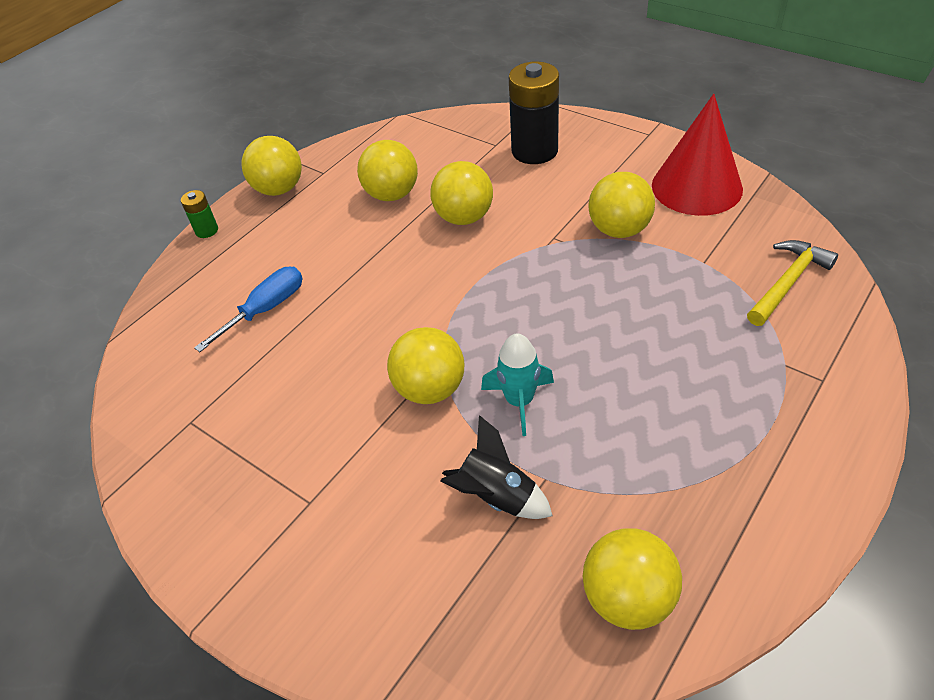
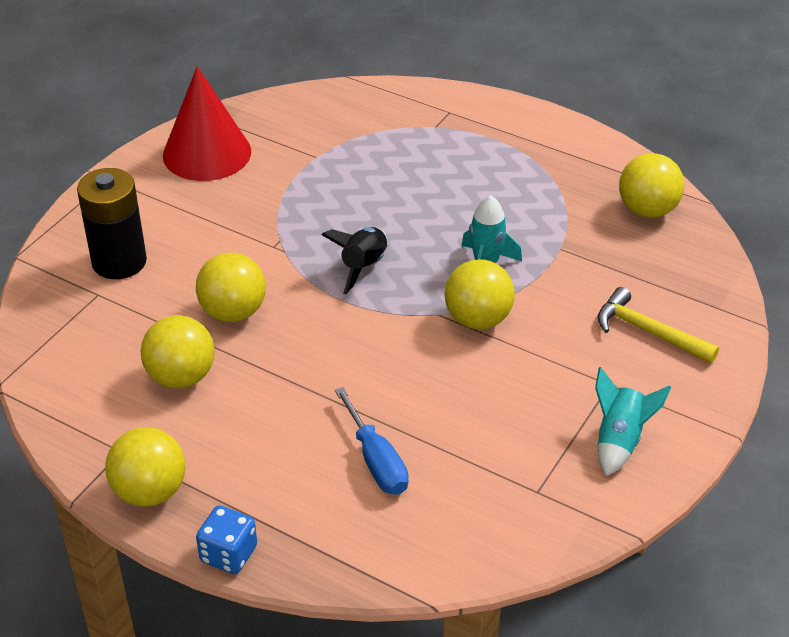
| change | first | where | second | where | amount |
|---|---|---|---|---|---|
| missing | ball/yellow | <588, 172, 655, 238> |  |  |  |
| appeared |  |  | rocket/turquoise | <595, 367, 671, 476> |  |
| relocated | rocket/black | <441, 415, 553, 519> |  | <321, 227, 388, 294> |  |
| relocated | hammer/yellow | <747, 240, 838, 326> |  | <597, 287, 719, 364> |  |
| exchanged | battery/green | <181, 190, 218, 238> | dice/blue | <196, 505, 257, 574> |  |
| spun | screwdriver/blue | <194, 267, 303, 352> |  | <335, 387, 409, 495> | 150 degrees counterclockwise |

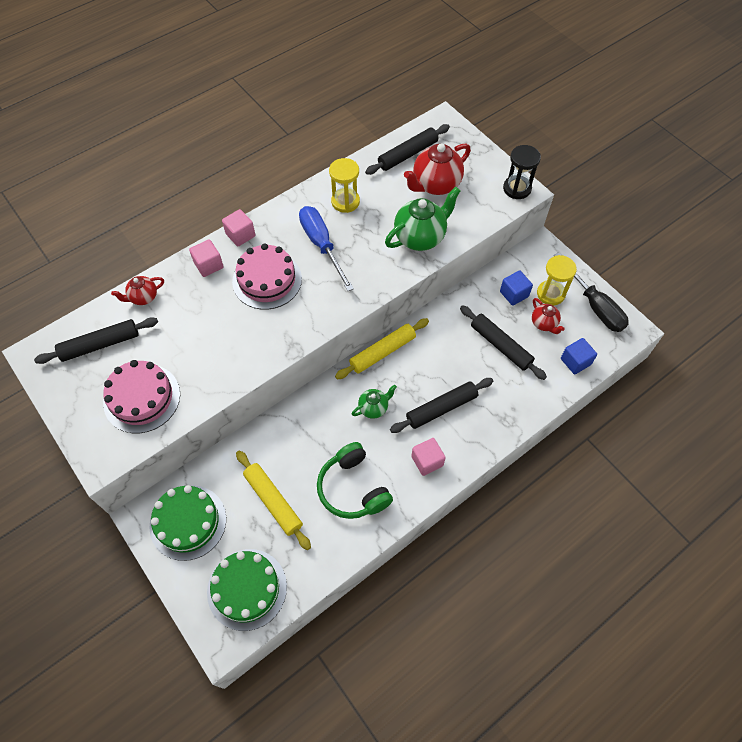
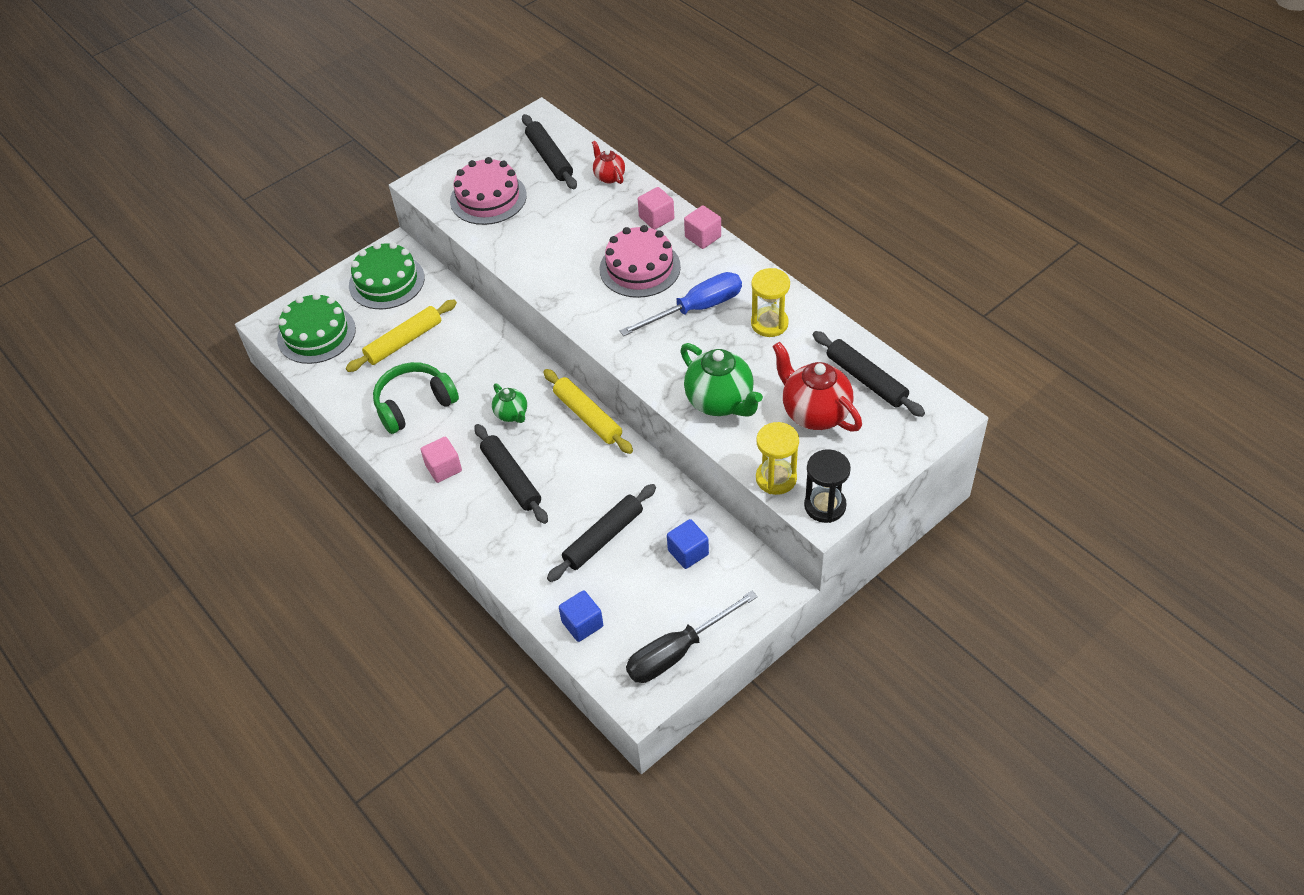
| change | first | where | second | where | amount |
|---|---|---|---|---|---|
| missing | teapot/red | <532, 298, 565, 334> |  |  |  |
| relocated | hourglass/yellow | <537, 255, 577, 306> |  | <756, 422, 799, 495> |  |

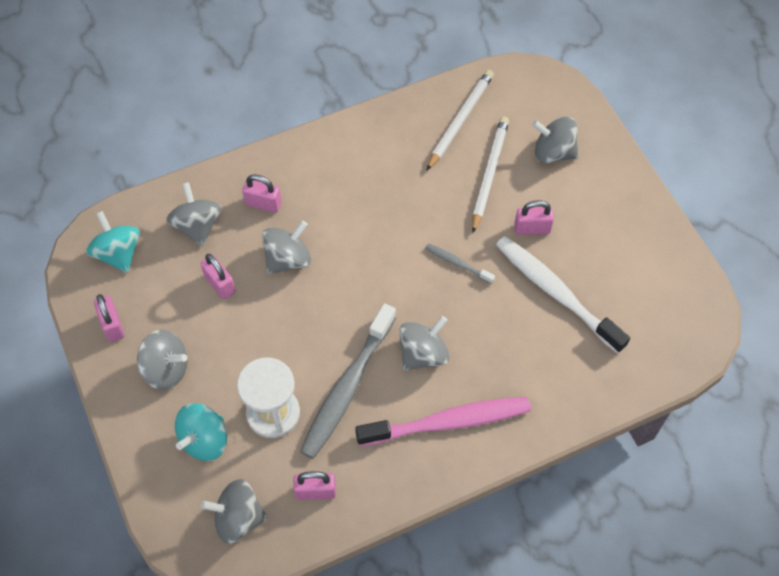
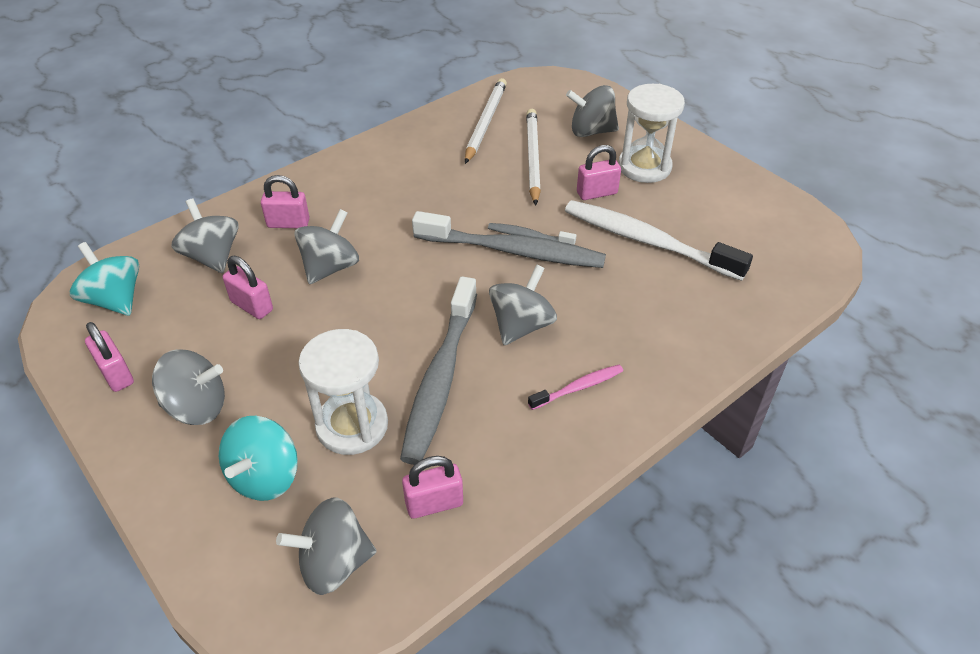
| change | first | where | second | where | amount |
|---|---|---|---|---|---|
| appeared |  |  | toothbrush/grey | <412, 211, 606, 268> |  |
| appeared |  |  | hourglass/white | <618, 84, 685, 183> |  |
| size | toothbrush/pink | <355, 397, 531, 446> |  | <528, 365, 623, 410> | x0.47 |

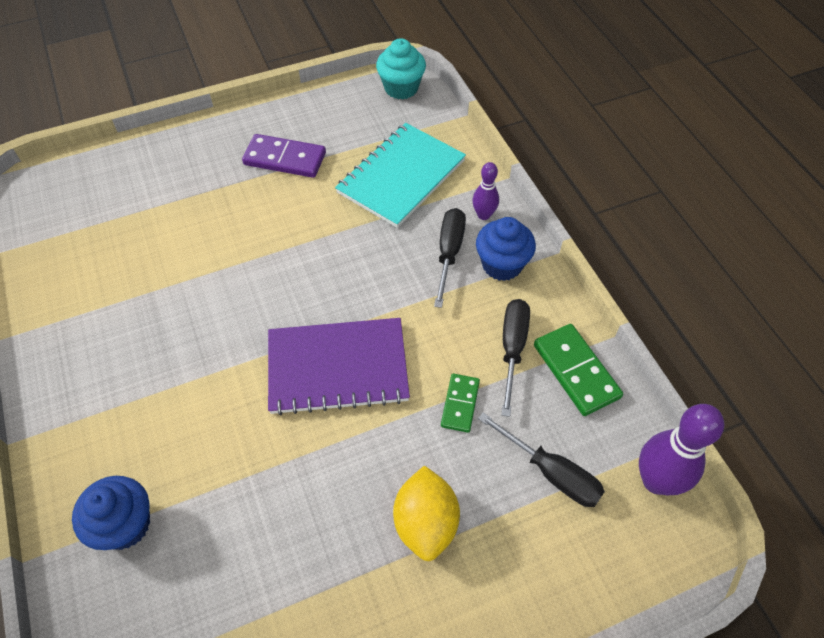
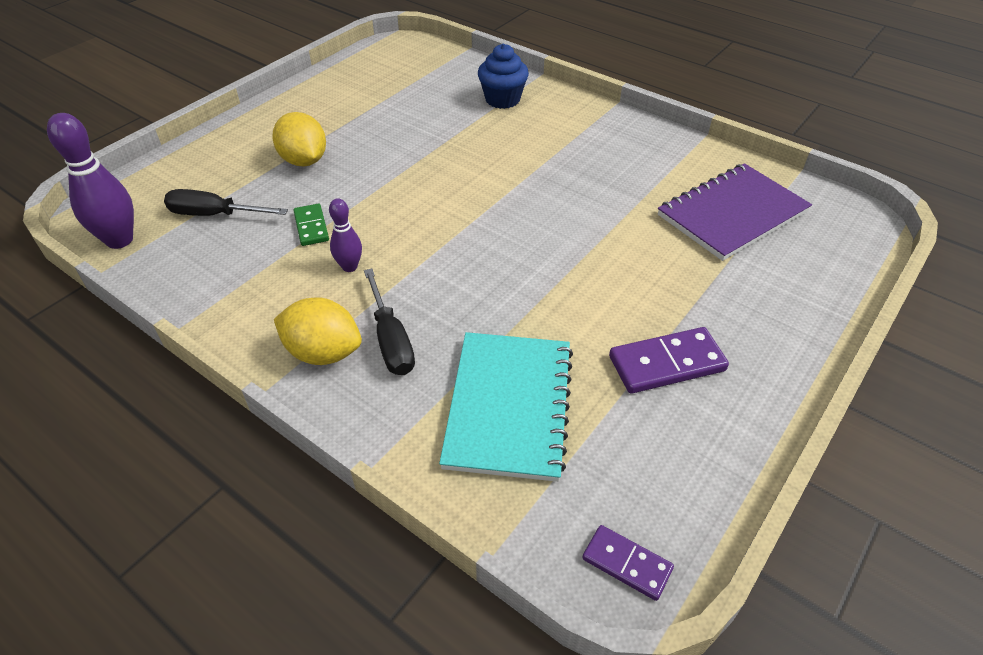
| change | first | where | second | where | amount |
|---|---|---|---|---|---|
| missing | screwdriver/black | <501, 299, 530, 417> |  |  |  |
| missing | domino/green | <534, 324, 623, 416> |  |  |  |
| relocated | notebook/purple | <268, 318, 410, 415> |  | <658, 163, 812, 261> |  |
| relocated | bowling pin/purple | <472, 162, 499, 220> |  | <329, 198, 362, 272> |  |
| exchanged | cupcake/turquoise | <376, 38, 426, 100> | domino/purple | <582, 525, 674, 601> |  |
| exchanged | cupcake/blue | <476, 217, 536, 281> | lemon/yellow | <274, 298, 362, 365> |  |

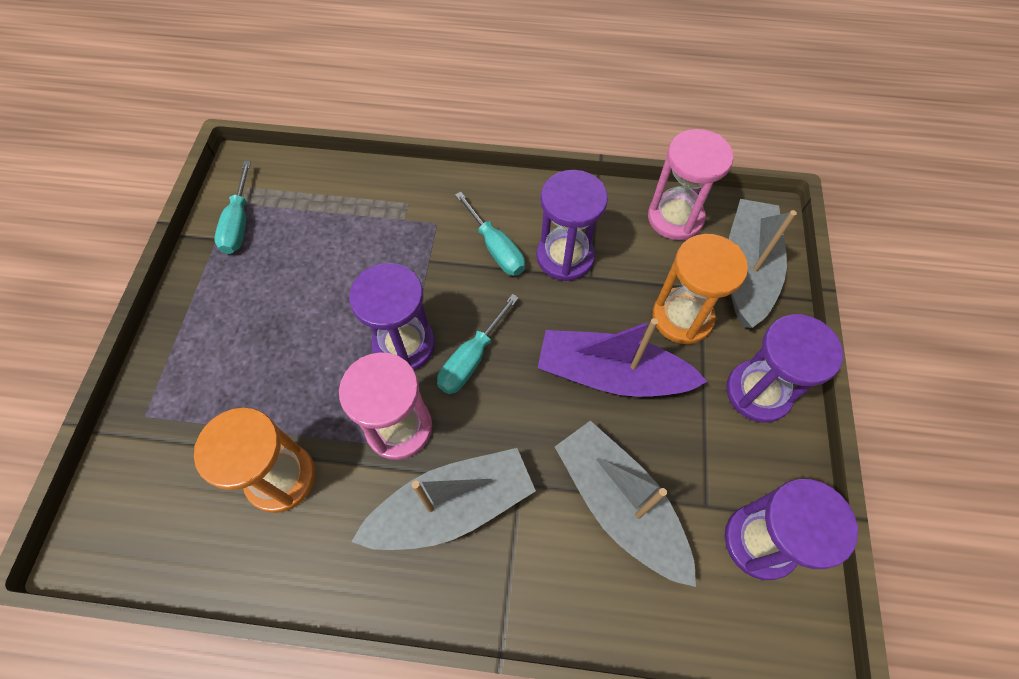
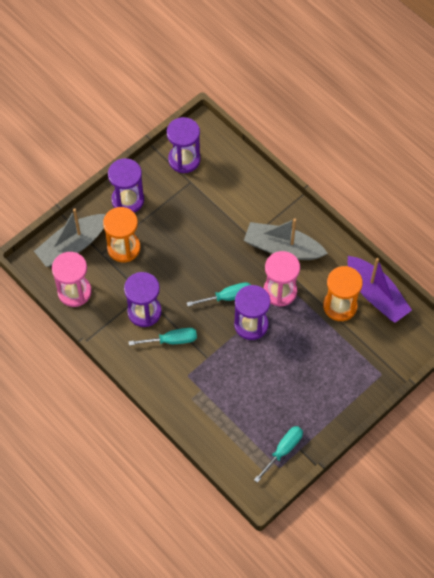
| change | first | where | second | where | amount |
|---|---|---|---|---|---|
| missing | boat/grey | <555, 420, 696, 587> |  |  |  |
| relocated | boat/purple | <538, 318, 708, 397> |  | <348, 256, 412, 323> |  |
| spun | screwdriver/turquoise | <455, 192, 525, 276> |  | <129, 328, 197, 346> | 75 degrees clockwise |

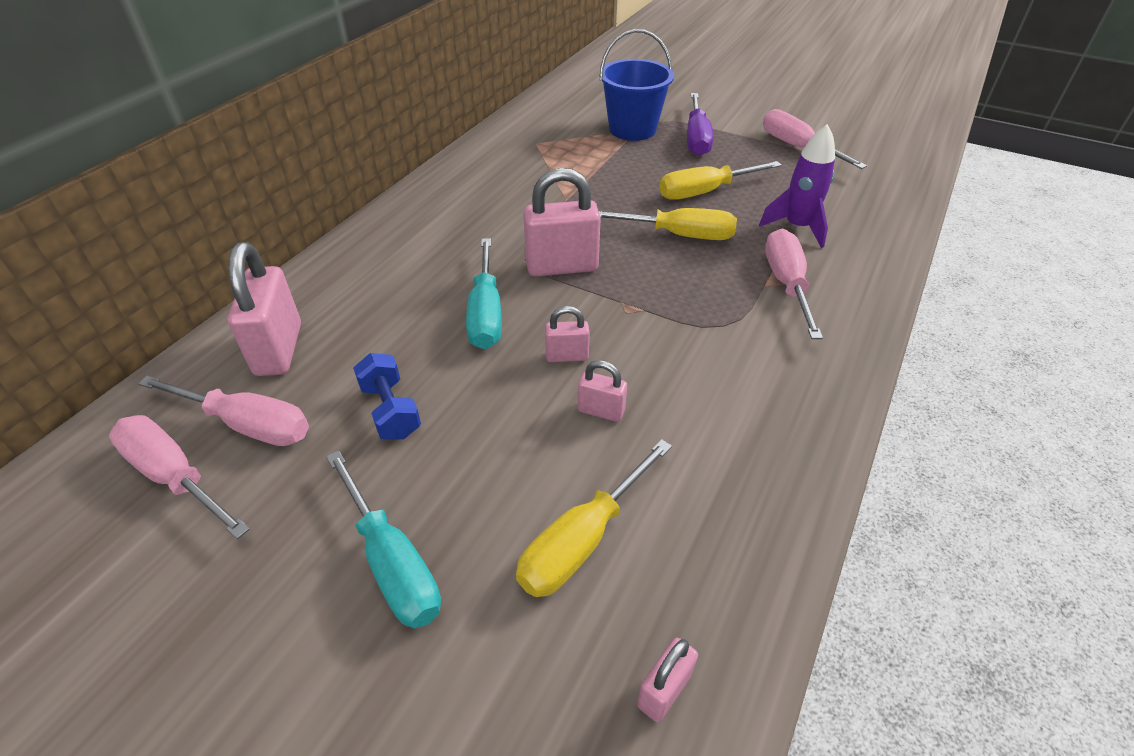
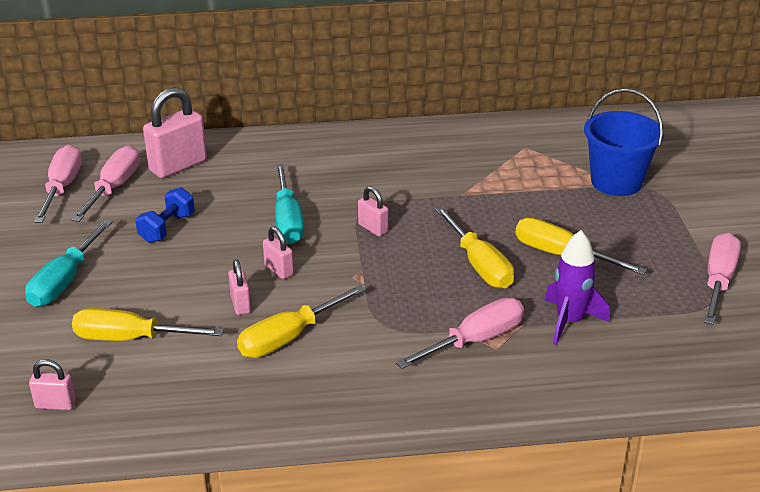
| change | first | where | second | where | amount |
|---|---|---|---|---|---|
| missing | screwdriver/purple | <687, 93, 713, 156> |  |  |  |
| appeared |  |  | screwdriver/yellow | <237, 285, 366, 358> |  |
| spun | screwdriver/pink | <138, 375, 309, 446> |  | <72, 145, 140, 222> | 150 degrees counterclockwise |
| spun | screwdriver/turquoise | <466, 238, 502, 349> |  | <275, 164, 304, 244> | 60 degrees counterclockwise |
| size | padlock/pink | <523, 168, 601, 277> |  | <358, 186, 388, 236> | x0.52 |

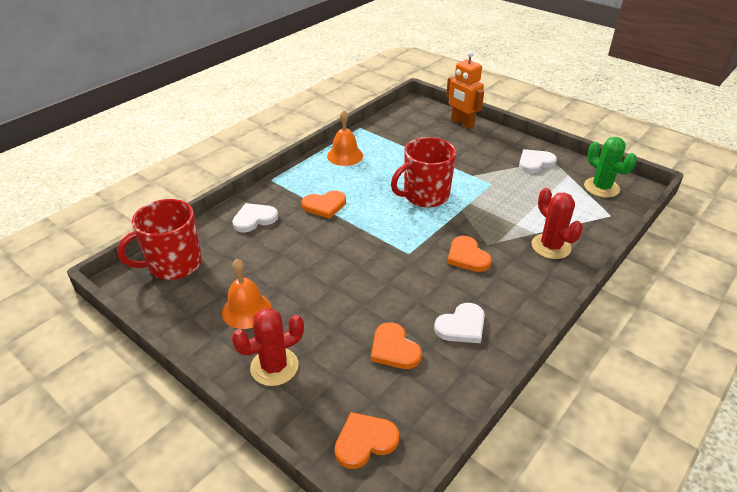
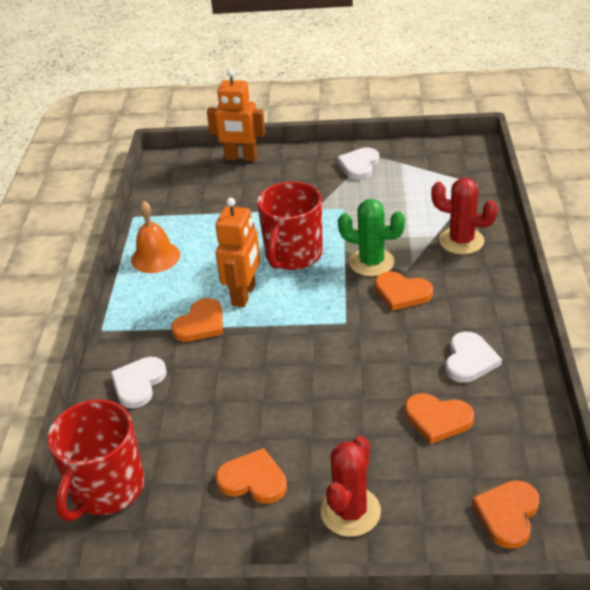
| change | first | where | second | where | amount |
|---|---|---|---|---|---|
| appeared |  |  | robot/orange | <215, 198, 260, 307> |  |
| relocated | cactus/green | <584, 137, 637, 198> |  | <338, 199, 405, 276> |  |
| exchanged | bell/orange | <222, 259, 271, 329> | heart/orange | <216, 448, 287, 504> |  |

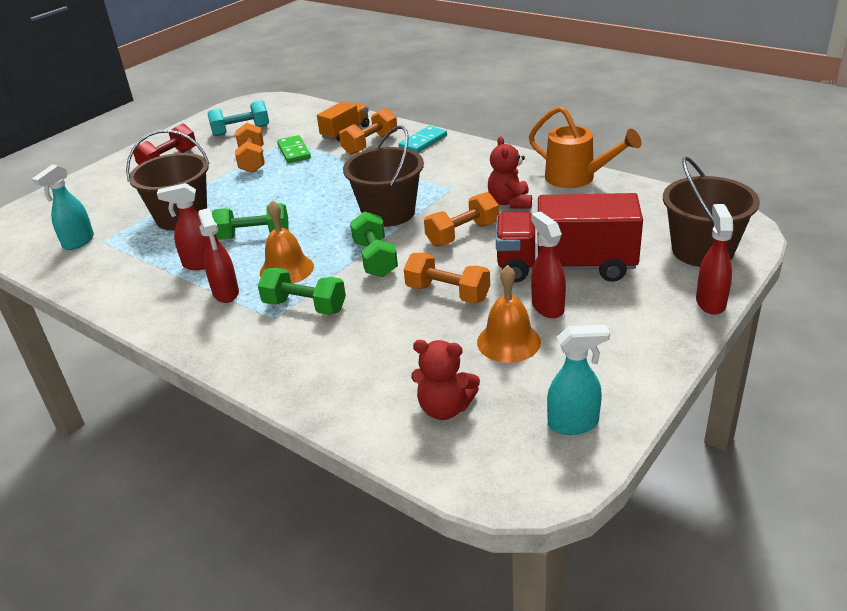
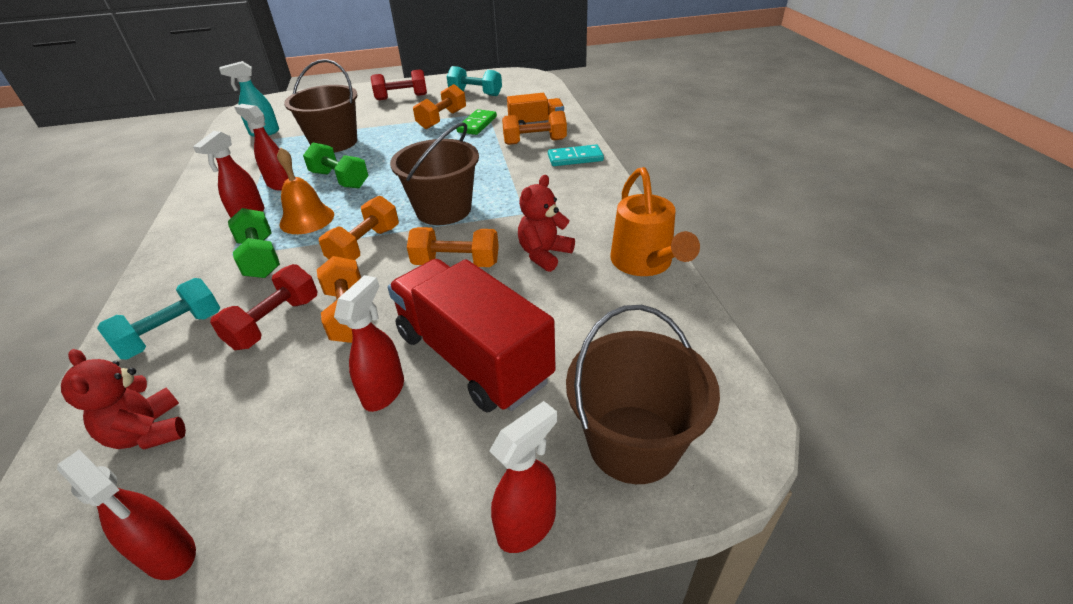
| change | first | where | second | where | amount |
|---|---|---|---|---|---|
| missing | bell/orange | <477, 265, 541, 363> |  |  |  |
| appeared |  |  | dumbbell/turquoise | <97, 278, 220, 359> |  |
| appeared |  |  | dumbbell/red | <210, 264, 318, 350> |  |
| colour | dumbbell/green | <350, 211, 398, 277> | dumbbell/orange | <319, 196, 399, 260> |  |
| colour | spray bottle/turquoise | <547, 325, 610, 435> | spray bottle/red | <57, 450, 196, 580> |  |

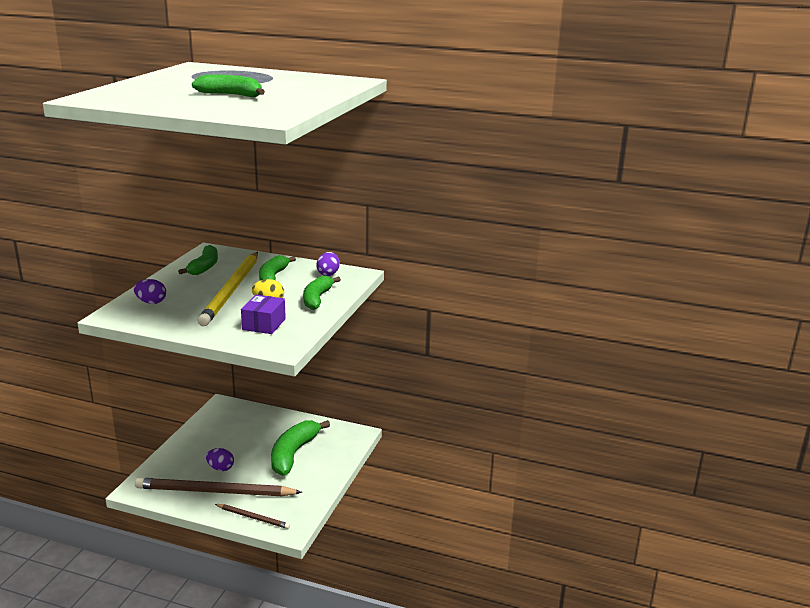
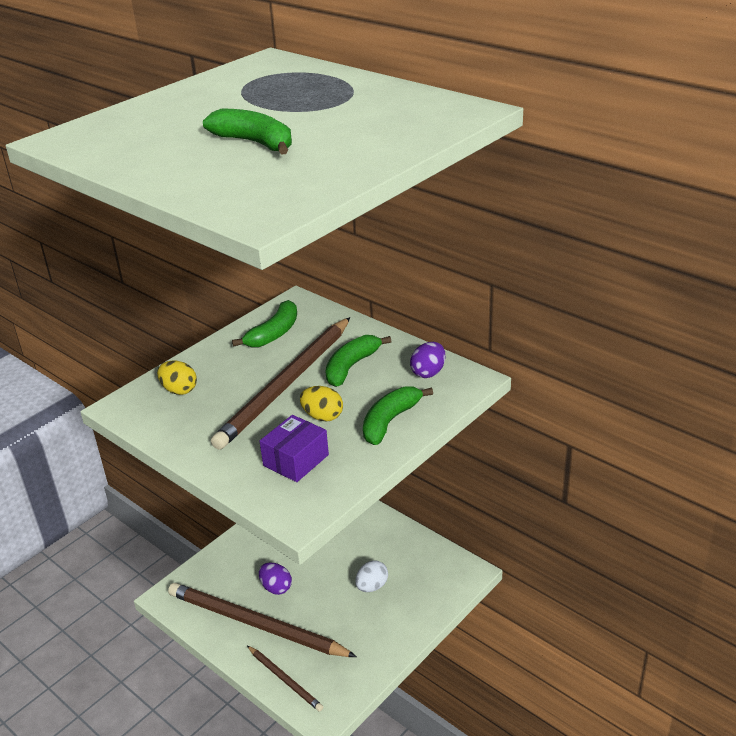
| change | first | where | second | where | amount |
|---|---|---|---|---|---|
| exchanged | banana/green | <271, 420, 330, 476> | egg/white | <355, 560, 388, 592> |  |
| colour | egg/purple | <134, 279, 166, 304> | egg/yellow | <157, 360, 197, 395> |  |
| colour | pencil/yellow | <197, 252, 258, 326> | pencil/brown | <211, 317, 350, 450> |  |

